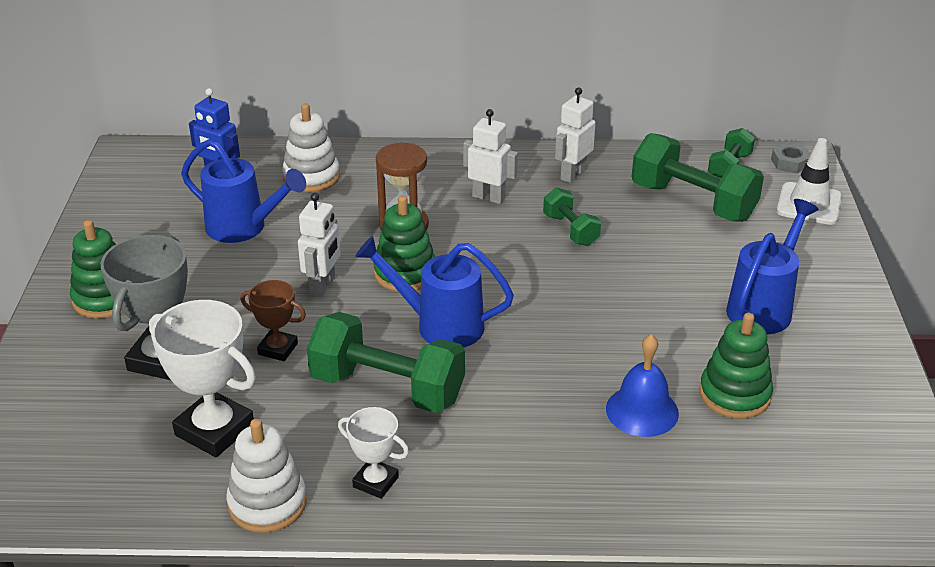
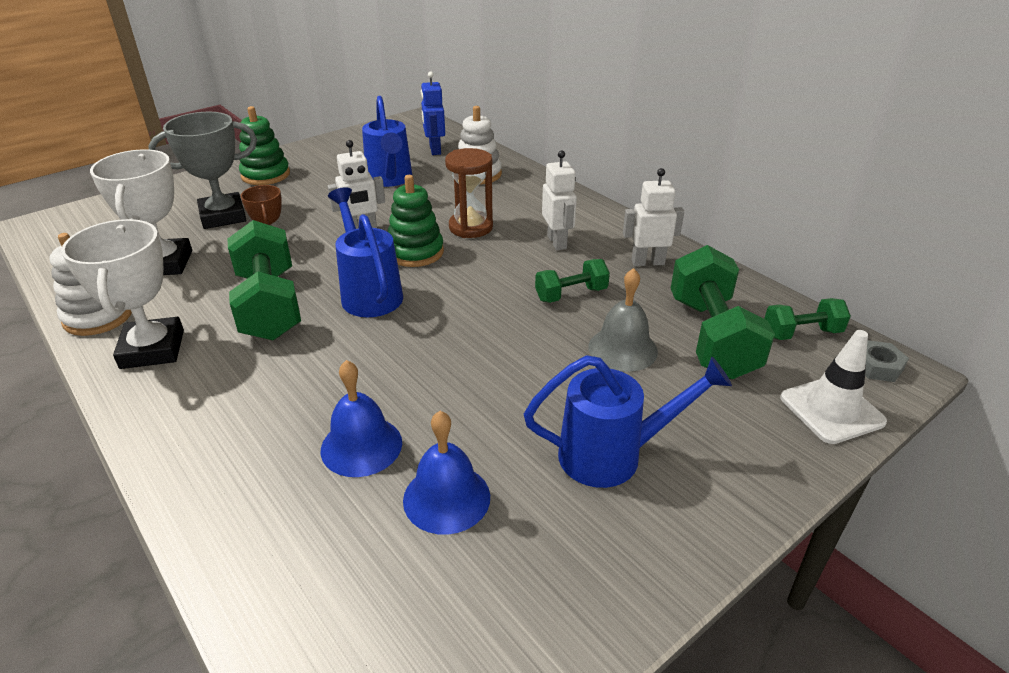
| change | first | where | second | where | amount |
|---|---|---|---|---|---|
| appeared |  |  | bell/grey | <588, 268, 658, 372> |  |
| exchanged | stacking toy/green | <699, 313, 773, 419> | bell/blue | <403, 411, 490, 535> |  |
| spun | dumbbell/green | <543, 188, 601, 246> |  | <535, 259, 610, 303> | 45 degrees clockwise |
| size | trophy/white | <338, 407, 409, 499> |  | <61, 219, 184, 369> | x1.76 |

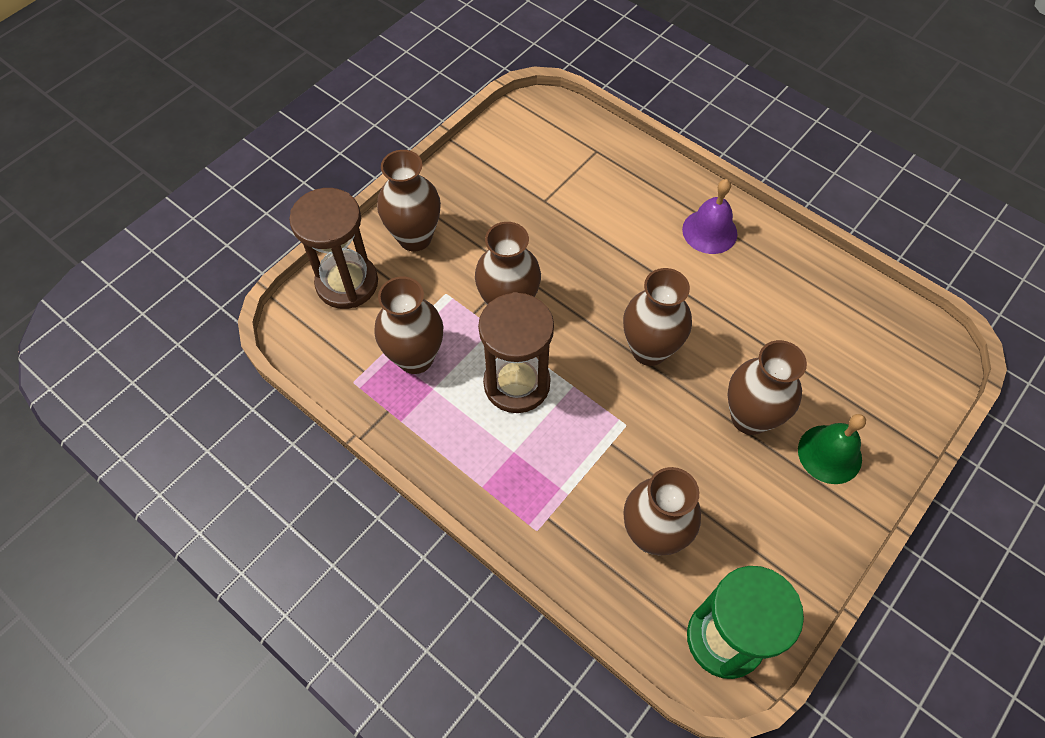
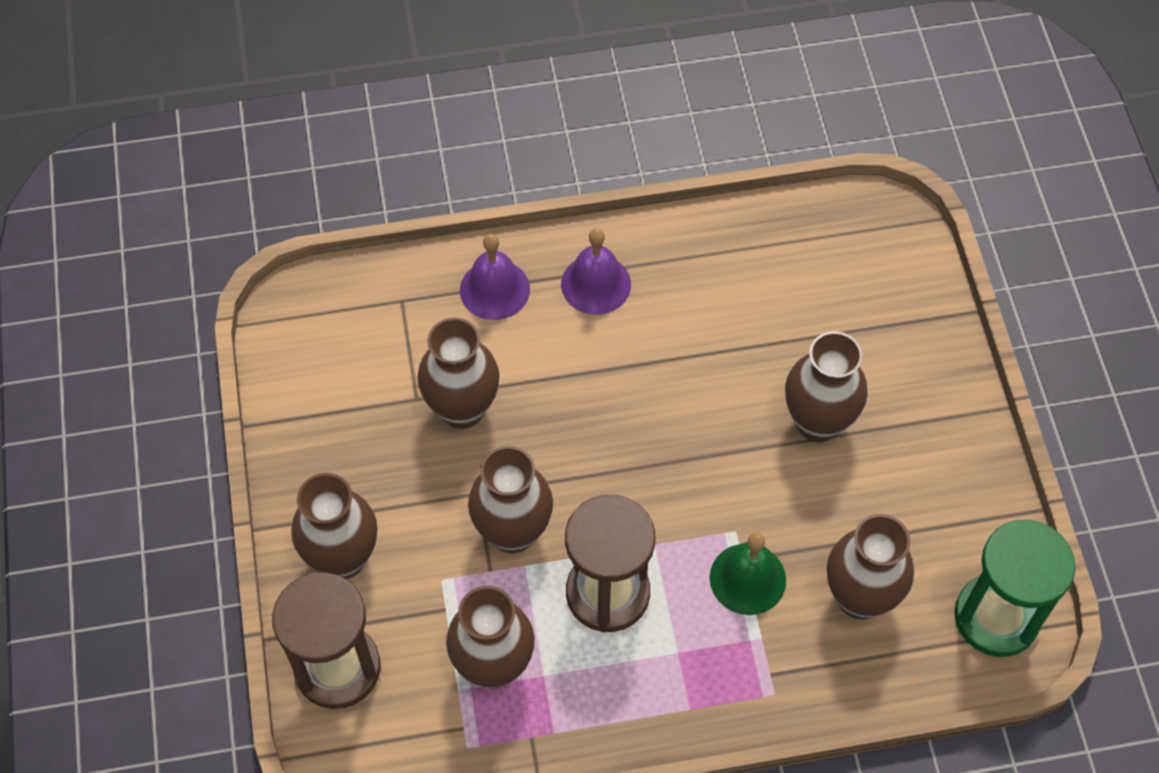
| change | first | where | second | where | amount |
|---|---|---|---|---|---|
| appeared |  |  | bell/purple | <460, 234, 530, 320> |  |
| relocated | vase/brown | <623, 268, 692, 366> |  | <417, 317, 500, 429> |  |
| relocated | bell/green | <798, 414, 866, 484> |  | <710, 533, 786, 615> |  |

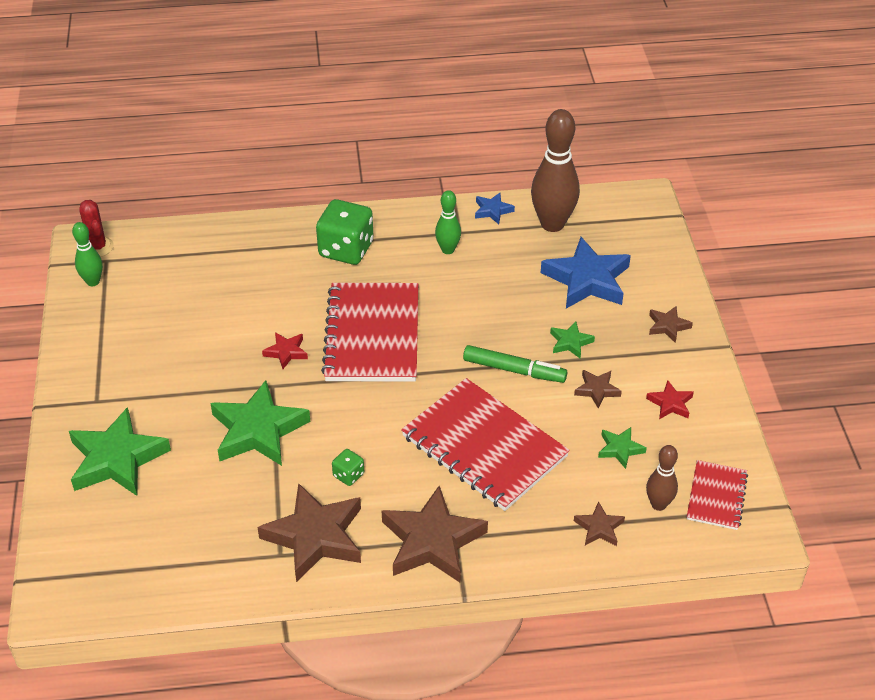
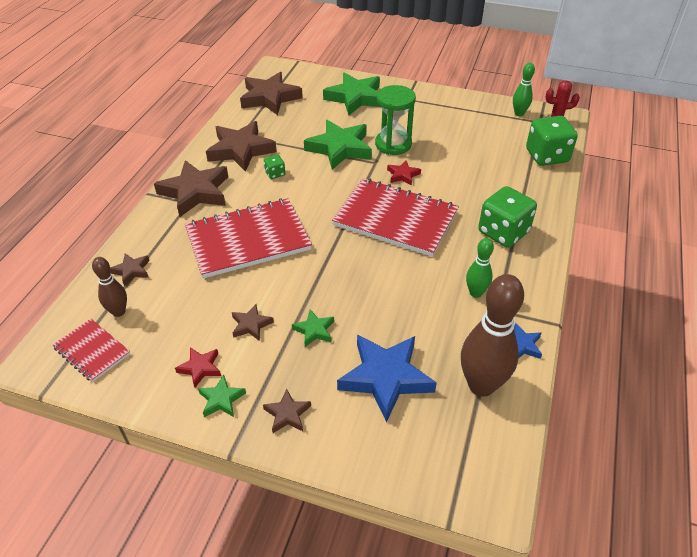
| change | first | where | second | where | amount |
|---|---|---|---|---|---|
| missing | marker/green | <463, 345, 567, 383> |  |  |  |
| appeared |  |  | star/brown | <240, 72, 303, 115> |  |
| appeared |  |  | hourglass/green | <375, 85, 416, 155> |  |
| appeared |  |  | dice/green | <526, 116, 578, 166> |  |
| relocated | star/green | <598, 427, 647, 469> |  | <198, 375, 246, 417> |  |

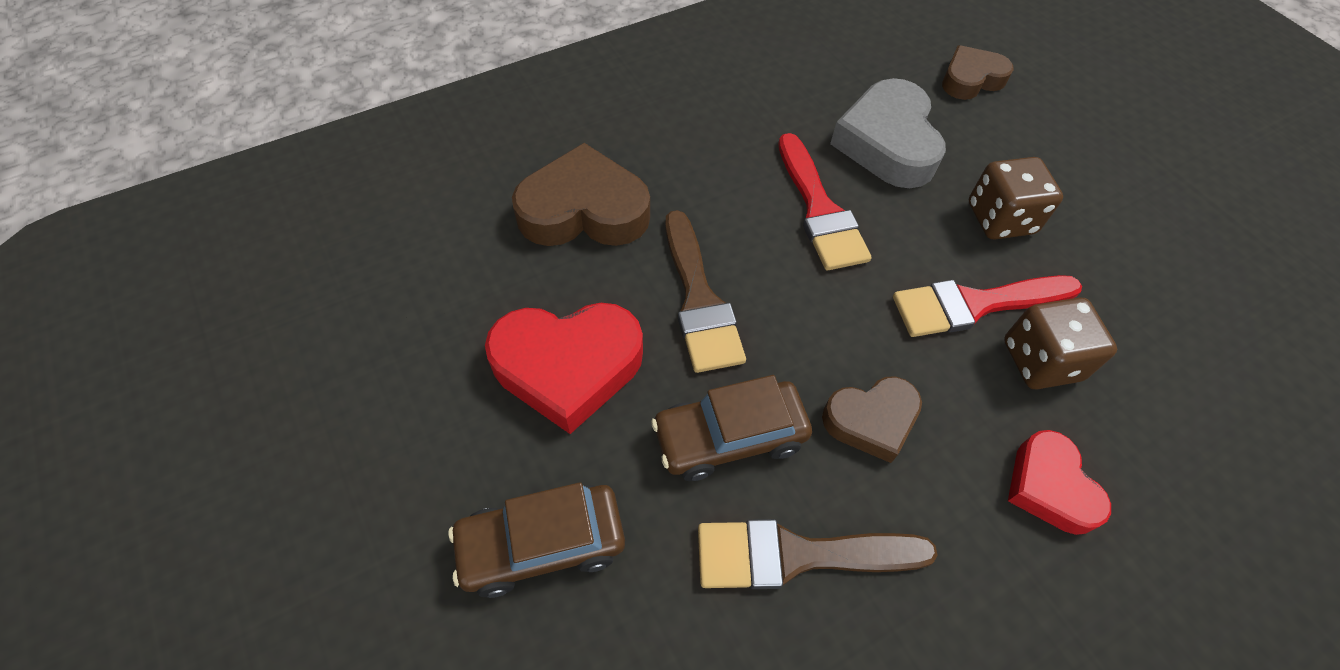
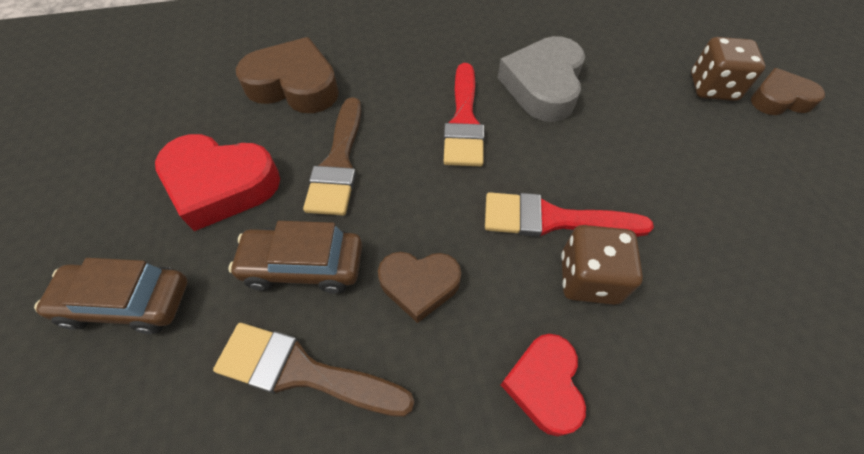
| change | first | where | second | where | amount |
|---|---|---|---|---|---|
| relocated | heart/brown | <942, 45, 1014, 100> |  | <751, 68, 825, 115> |  |
| relocated | dice/brown | <969, 157, 1063, 239> |  | <691, 37, 765, 101> |  |

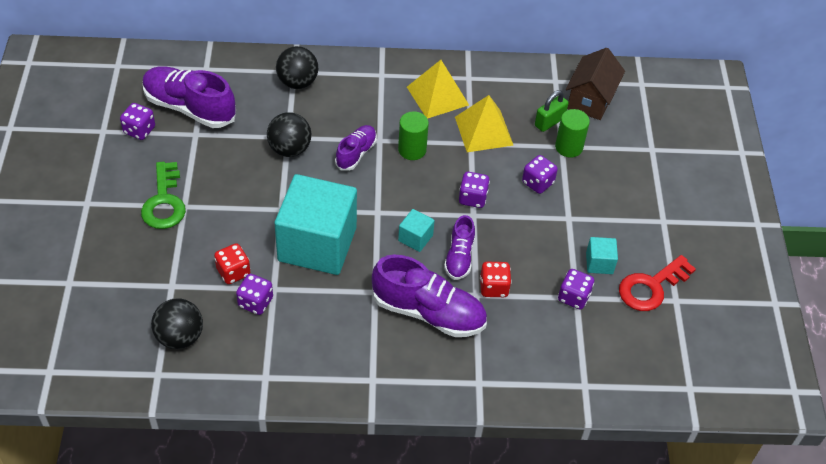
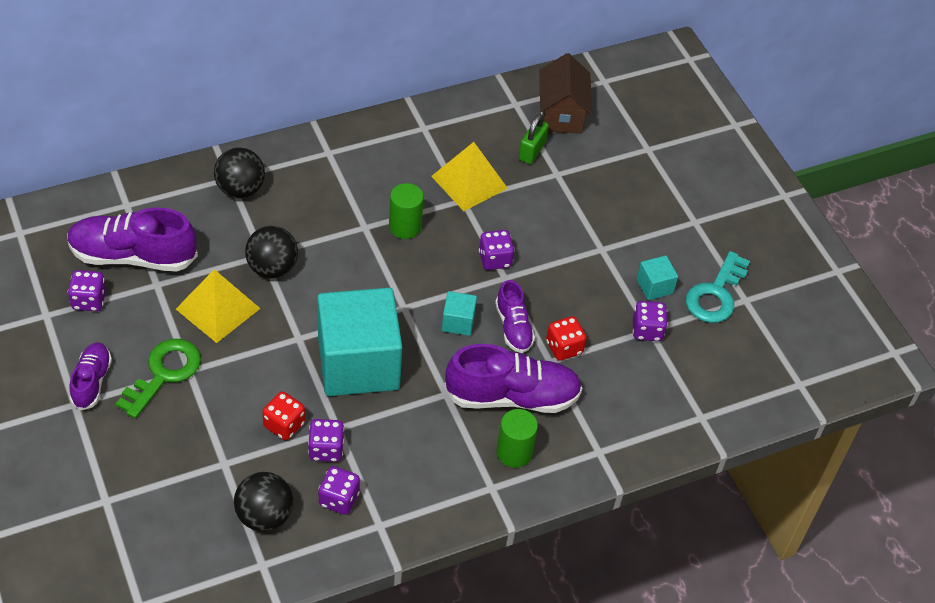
| change | first | where | second | where | amount |
|---|---|---|---|---|---|
| relocated | shoe/purple | <335, 125, 377, 171> |  | <69, 342, 112, 411> |  |
| relocated | pyramid/yellow | <407, 60, 469, 119> |  | <176, 269, 261, 343> |  |
| relocated | dice/purple | <522, 155, 558, 194> |  | <318, 466, 360, 515> |  |
| relocated | cylinder/green | <555, 109, 590, 157> |  | <496, 409, 538, 468> |  |
| colour | key/red | <619, 255, 696, 311> | key/turquoise | <686, 251, 750, 323> |  |
| spun | key/green | <141, 162, 186, 229> |  | <116, 339, 201, 419> | 120 degrees counterclockwise |

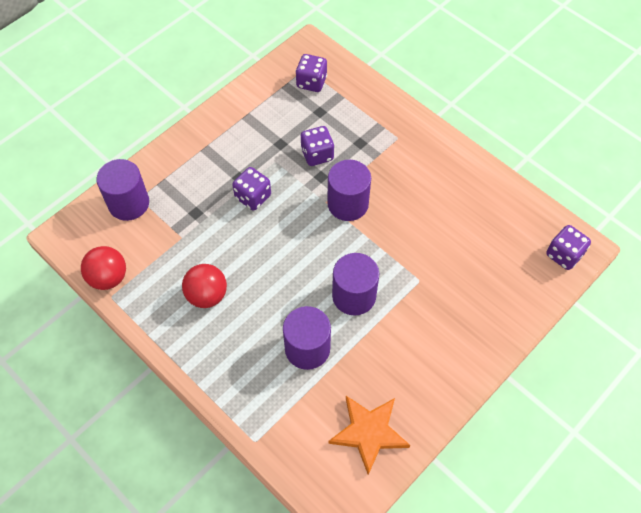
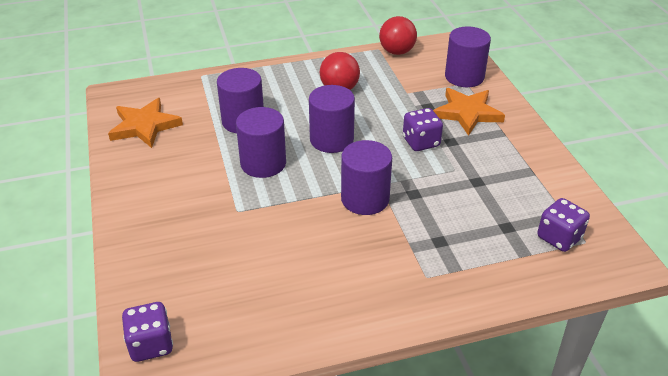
| change | first | where | second | where | amount |
|---|---|---|---|---|---|
| missing | dice/purple | <301, 126, 334, 166> |  |  |  |
| appeared |  |  | cylinder/purple | <309, 85, 355, 153> |  |
| appeared |  |  | star/orange | <433, 88, 505, 136> |  |

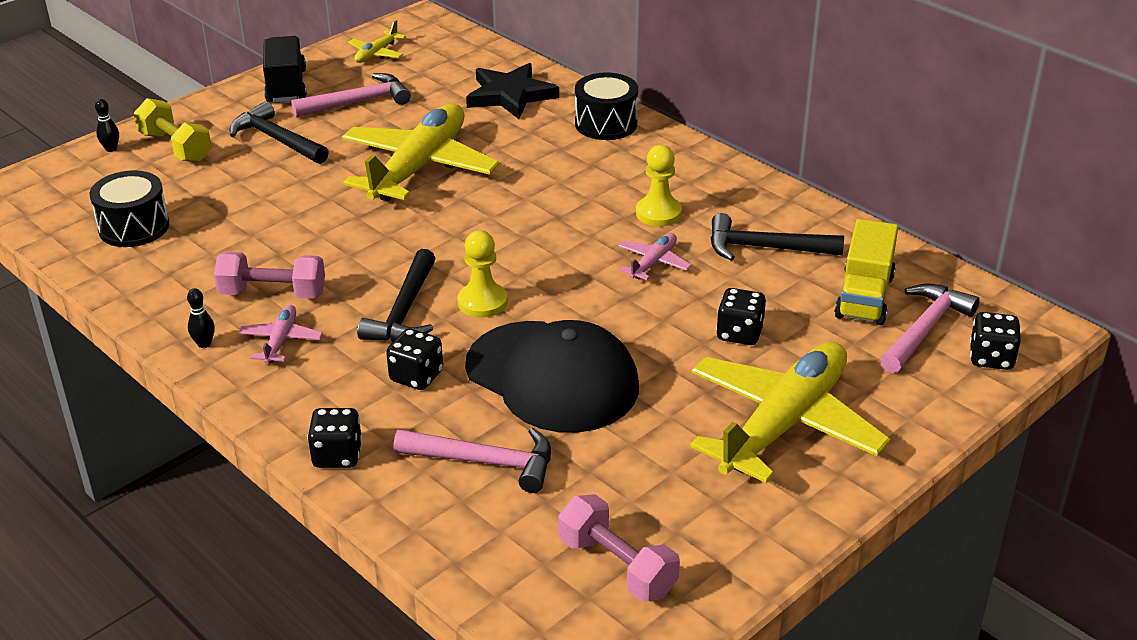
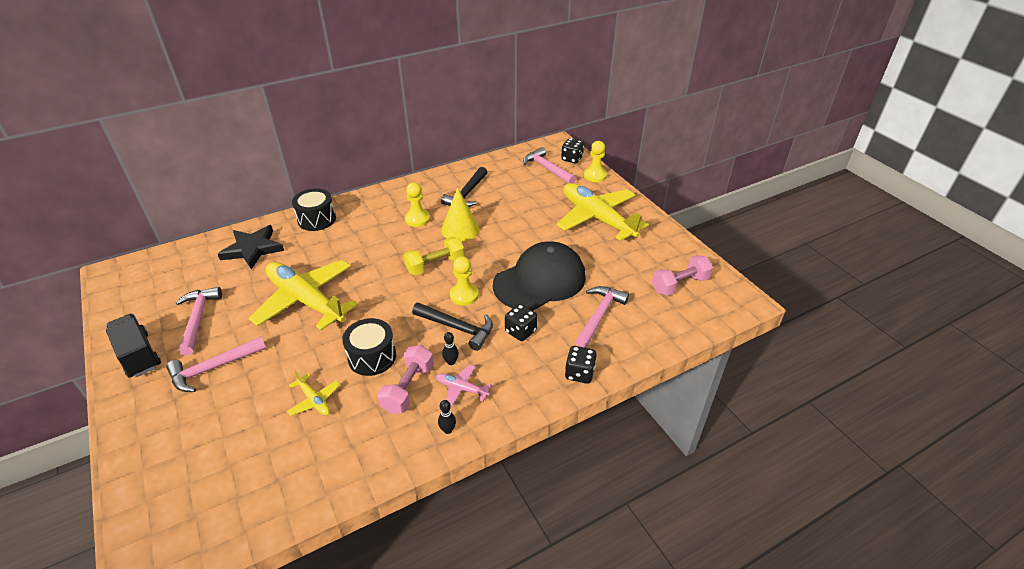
| change | first | where | second | where | amount |
|---|---|---|---|---|---|
| missing | dice/black | <716, 288, 766, 345> |  |  |  |
| missing | truck/yellow | <835, 219, 898, 325> |  |  |  |
| appeared |  |  | pawn/yellow | <584, 141, 607, 182> |  |
| relocated | drum/black | <90, 170, 169, 247> |  | <342, 318, 396, 376> |  |
| relocated | bowling pin/black | <95, 99, 119, 152> |  | <442, 332, 459, 365> |  |
| relocated | dumbbell/yellow | <134, 98, 212, 162> |  | <404, 237, 465, 275> |  |
| relocated | plane/yellow | <348, 20, 406, 63> |  | <287, 370, 340, 416> |  |
| exchanged | plane/pink | <618, 233, 692, 280> | cone/yellow | <441, 187, 480, 242> |  |
| colour | hammer/black | <230, 101, 329, 164> | hammer/pink | <166, 336, 266, 392> |  |
| spun | truck/black | <263, 36, 307, 103> |  | <106, 314, 161, 378> | 45 degrees clockwise |

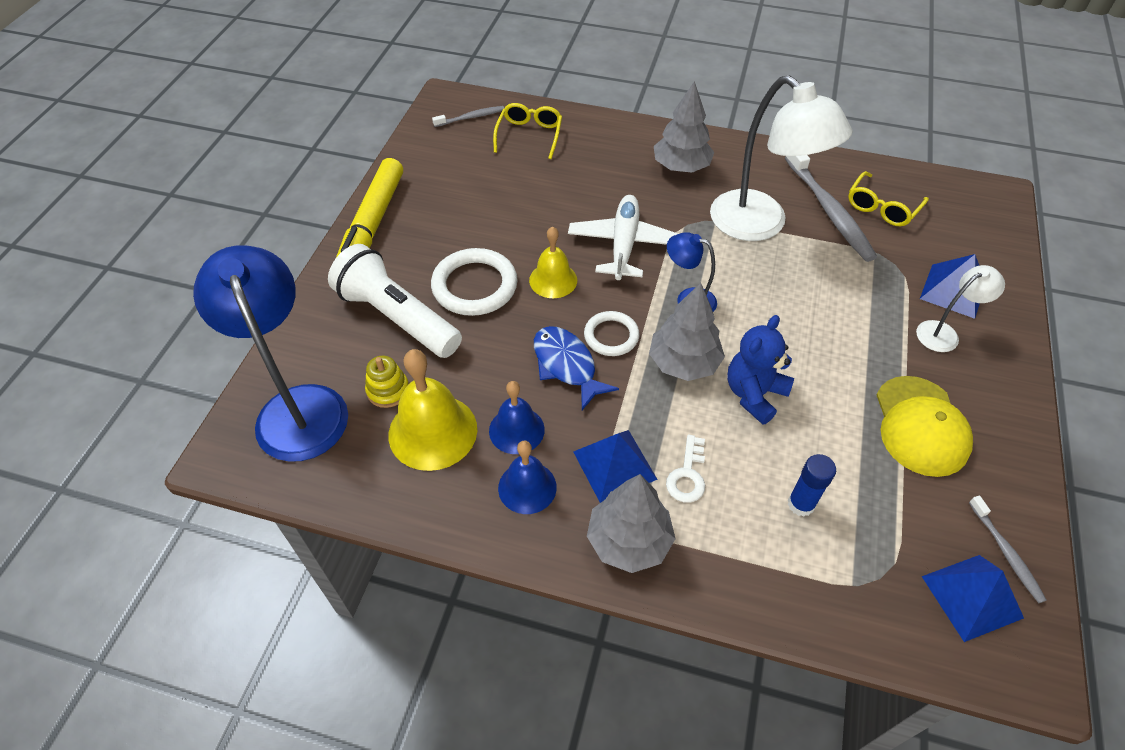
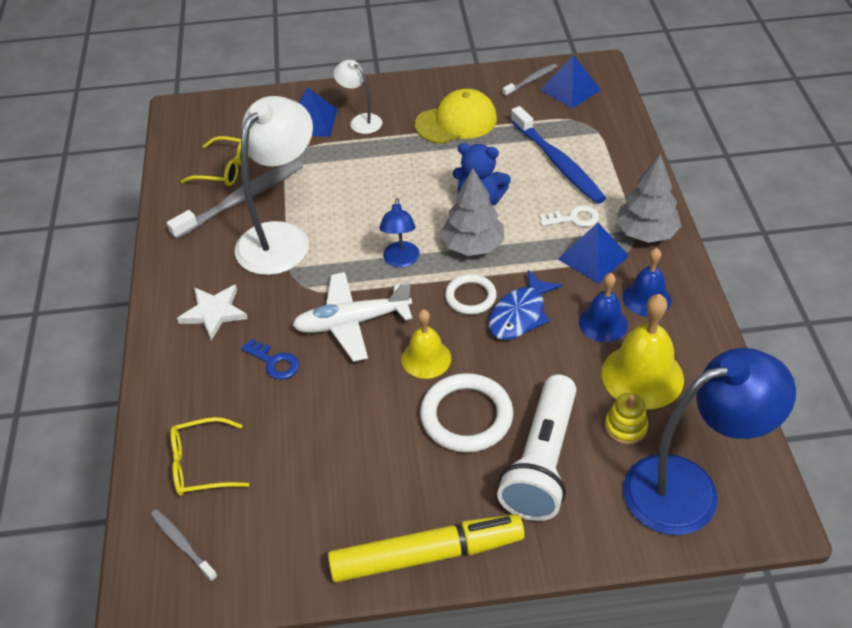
| change | first | where | second | where | amount |
|---|---|---|---|---|---|
| appeared |  |  | key/blue | <241, 339, 299, 380> |  |
| exchanged | tree/grey | <654, 81, 714, 173> | star/white | <177, 285, 248, 340> |  |
| exchanged | glue stick/blue | <788, 454, 836, 517> | toothbrush/blue | <511, 106, 606, 204> |  |
| spun | lamp/blue | <193, 246, 348, 462> |  | <623, 348, 796, 535> | 150 degrees counterclockwise |

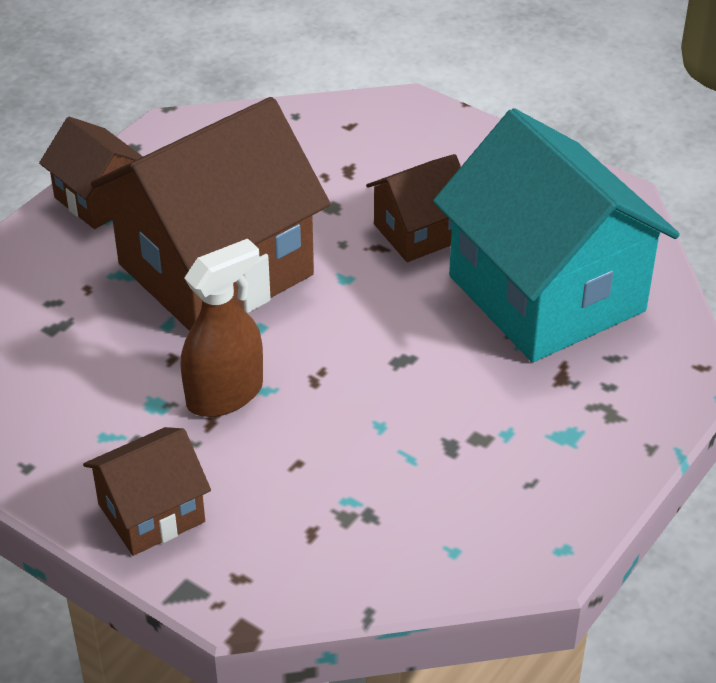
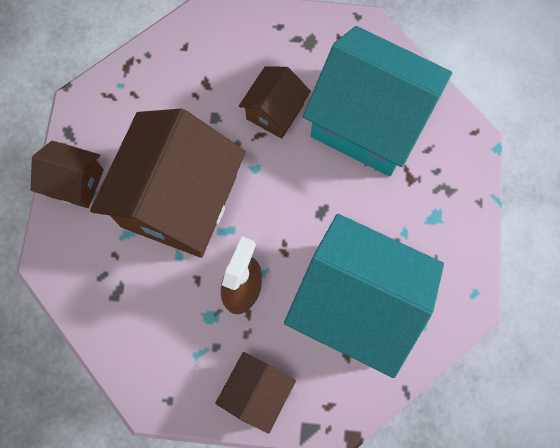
| change | first | where | second | where | amount |
|---|---|---|---|---|---|
| appeared |  |  | house/turquoise | <284, 214, 444, 378> |  |

